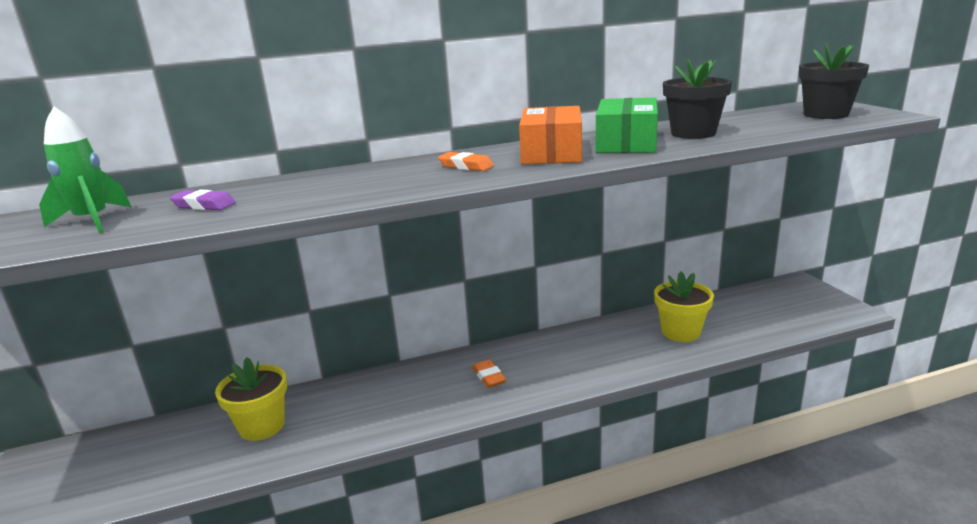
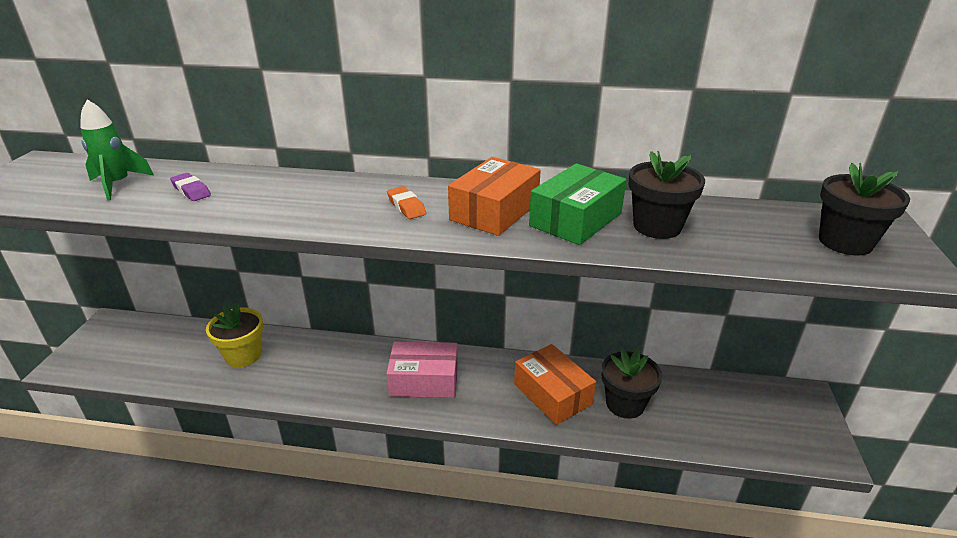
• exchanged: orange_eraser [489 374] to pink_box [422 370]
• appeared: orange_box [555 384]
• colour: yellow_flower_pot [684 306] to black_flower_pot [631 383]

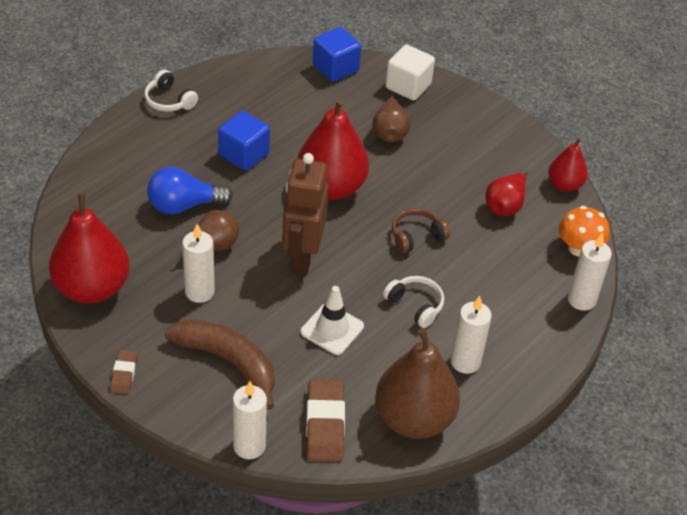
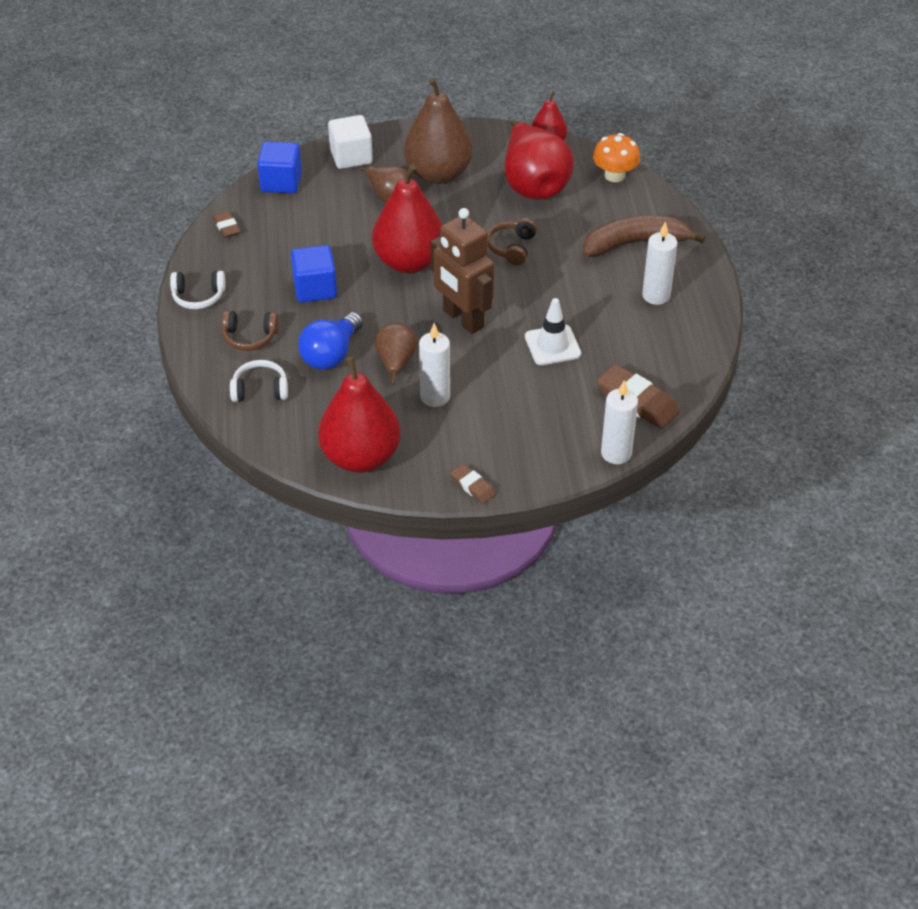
• appeared: brown_eraser [226 224]
• appeared: brown_headphones [250 330]
• relocated: white_headphones [413 302] to [259 381]
• relocated: brown_pear [417 383] to [438 131]
• size: red_pear [506 193] = [539 160] x1.82
• relocated: brown_banana [220 364] to [644 236]
• missing: white_candle [590 272]

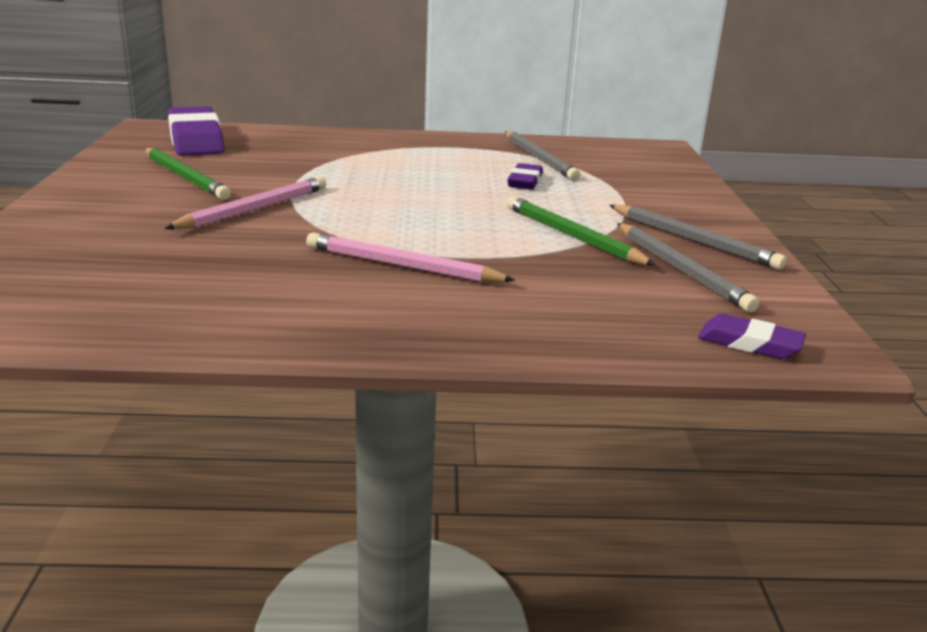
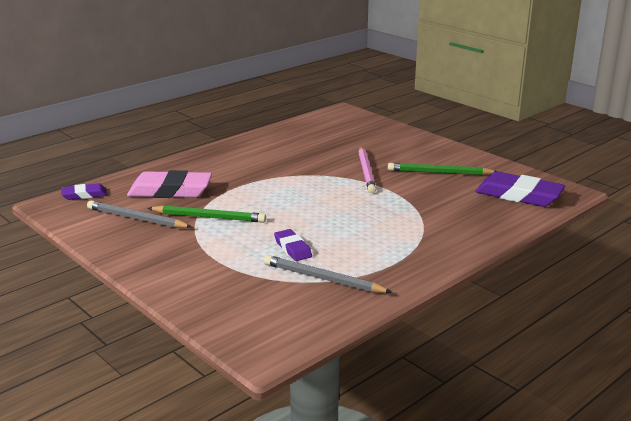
• appeared: pink_eraser [169 184]
• missing: pink_pencil [410 257]
• missing: grey_pencil [698 237]

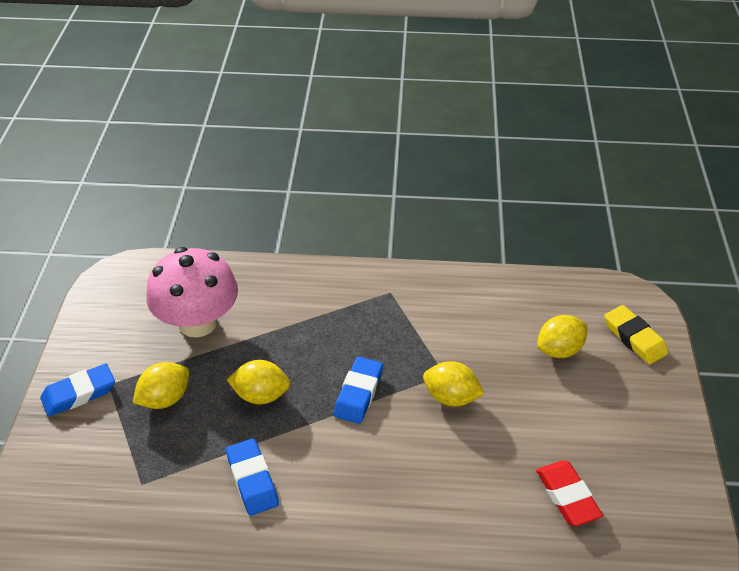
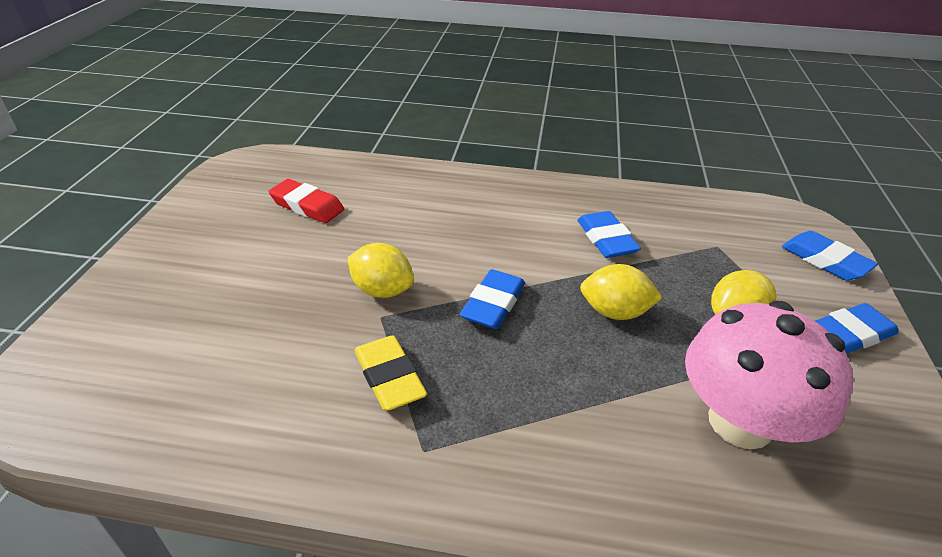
• spun: red_eraser [569 493] = [306 201] 45 degrees counterclockwise
• relocated: yellow_eraser [636 335] to [391 373]
• appeared: blue_eraser [830 256]
• missing: yellow_lemon [562 336]

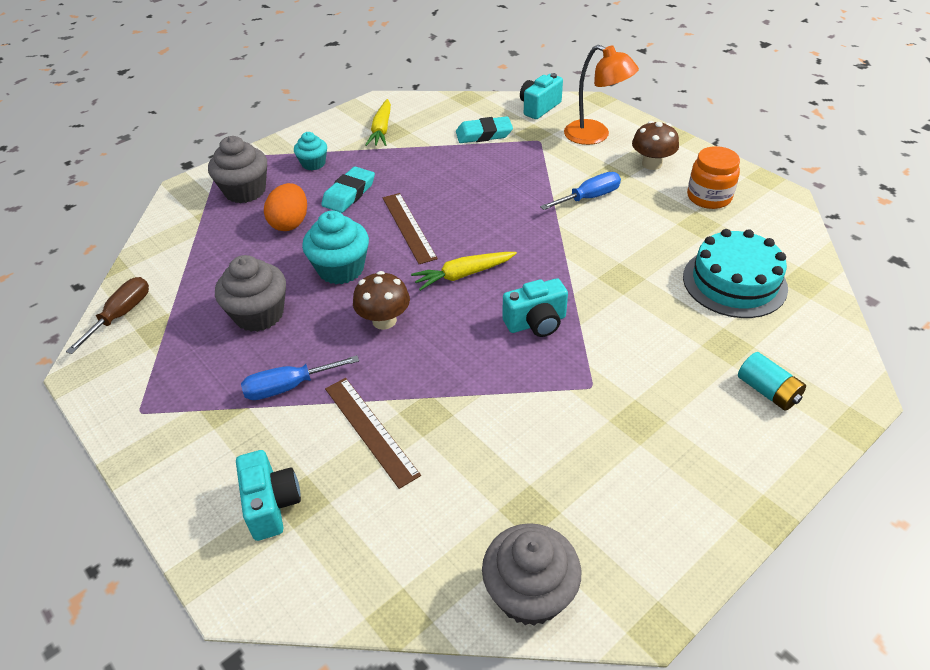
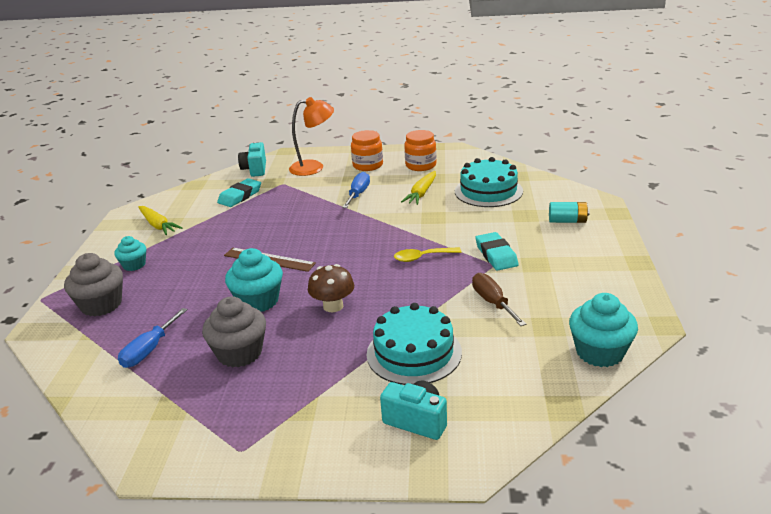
• relocated: blue_screwdriver [300 377] to [153 338]
• exchanged: brown_mushroom [655 145] to orange_jar [367 150]
• exchanged: brown_ruler [373 433] to turquoise_cake [414 344]
• exchanged: turquoise_camera [535 307] to yellow_spoon [427 254]
• relocated: yellow_carrot [464 271] to [418 188]
• relocated: brown_screwdriver [107 315] to [499 299]
• relocated: turquoise_eraser [348 189] to [497 251]
• colour: grey_cupcake [531 574] to turquoise_cupcake [603 330]
• missing: orange_egg [285 207]

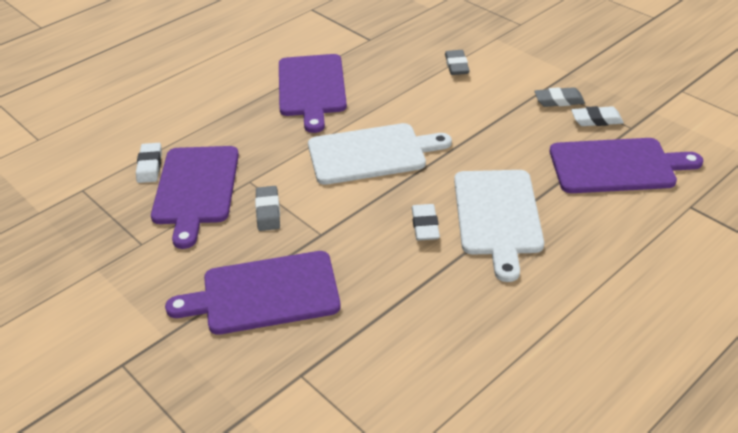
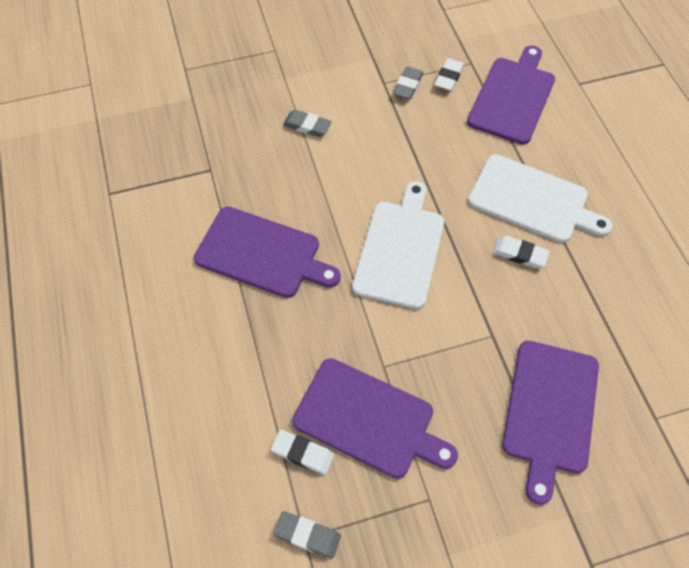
• relocated: grey_eraser [267 208] to [307 534]

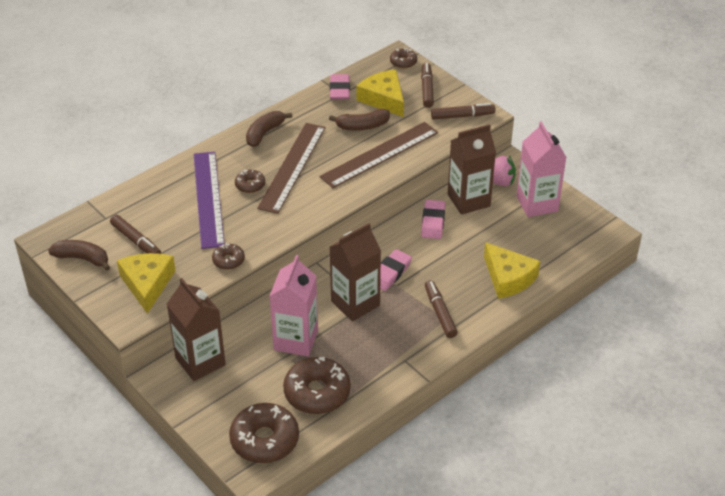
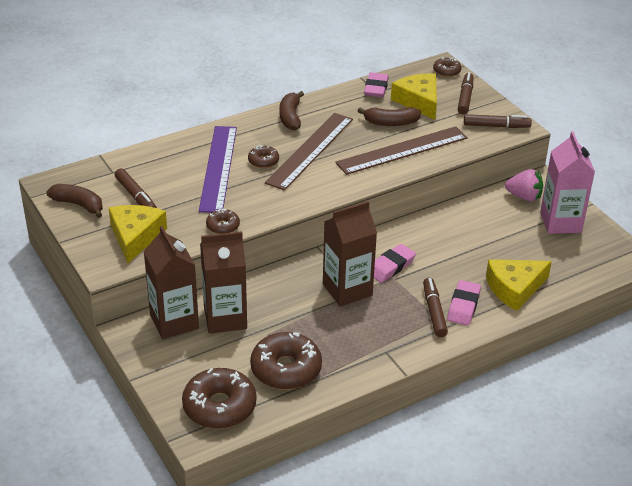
• relocated: brown_carton [472 169] to [223 282]
• spun: brown_banana [269 129] = [291 110] 45 degrees counterclockwise
• relocated: pink_eraser [433 219] to [464 302]
• spun: yellow_cheese [512 270] = [519 285] 90 degrees clockwise
• missing: pink_carton [294 306]

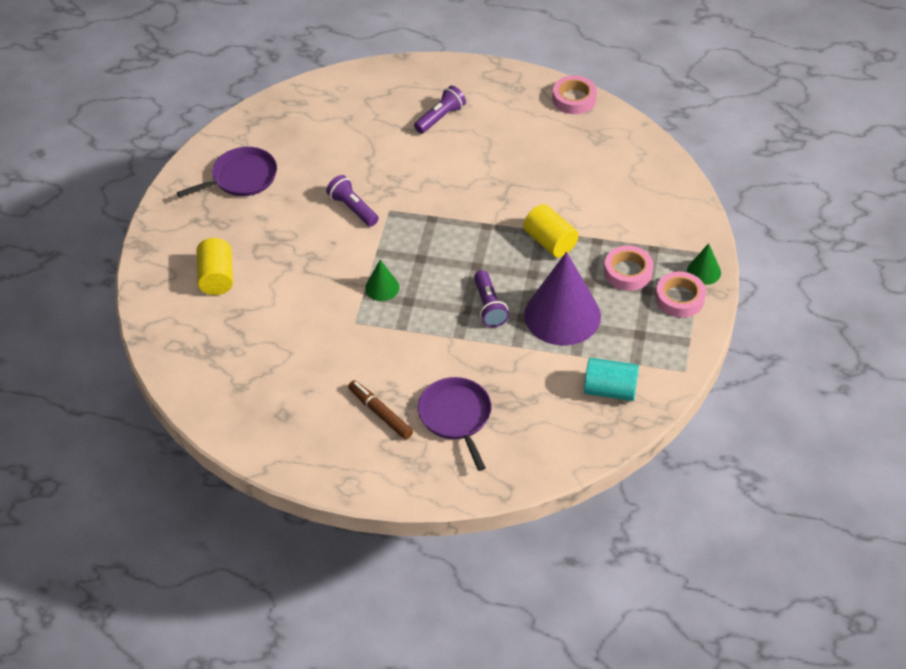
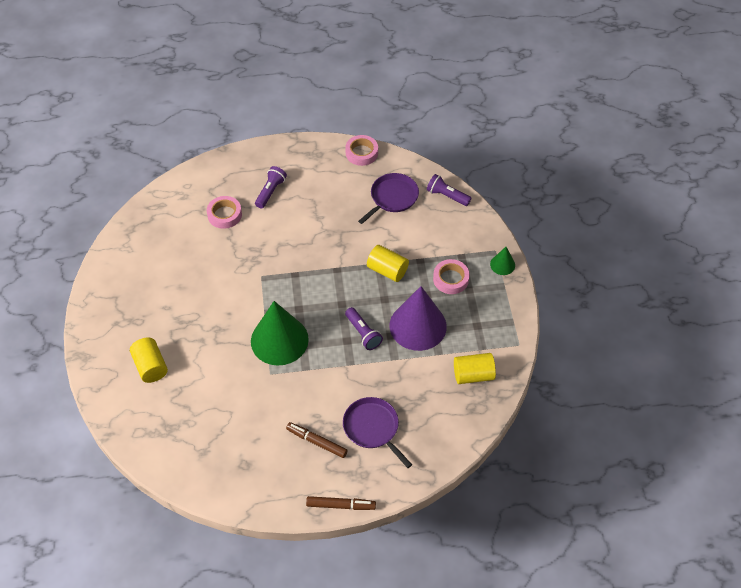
• relocated: pink_tape [680 294] to [224 212]
• size: green_cone [382 280] = [280 333] x2.19
• appeared: brown_marker [341 503]
• relocated: purple_pan [227 172] to [388 198]
• relocated: purple_flashlight [352 201] to [449 190]
• colour: turquoise_cylinder [611 379] to yellow_cylinder [475 368]

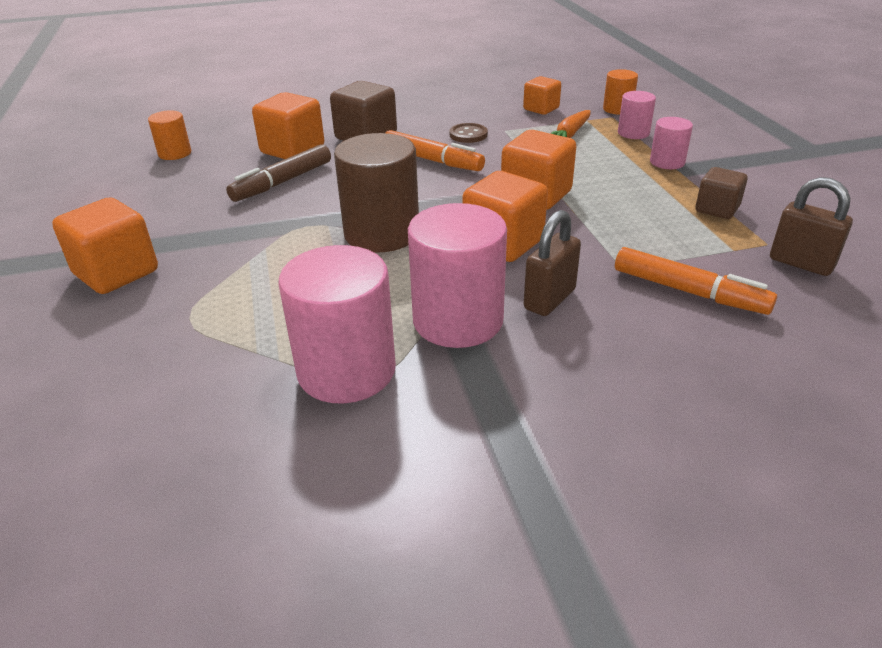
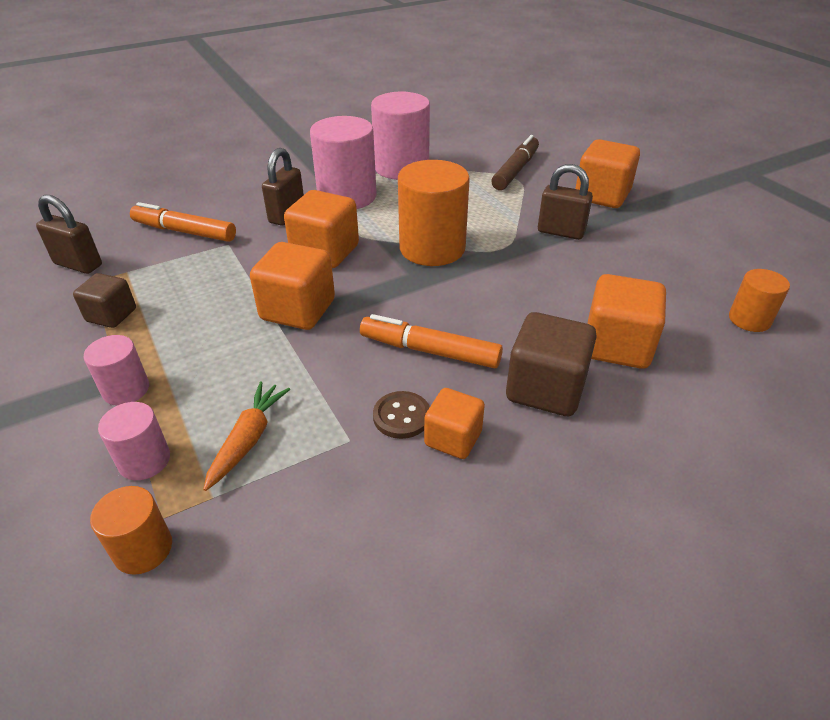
• colour: brown_cylinder [376 192] to orange_cylinder [434 213]
• relocated: orange_cube [542 95] to [454 423]
• relocated: brown_marker [278 173] to [515 162]
• appeared: brown_padlock [565 202]

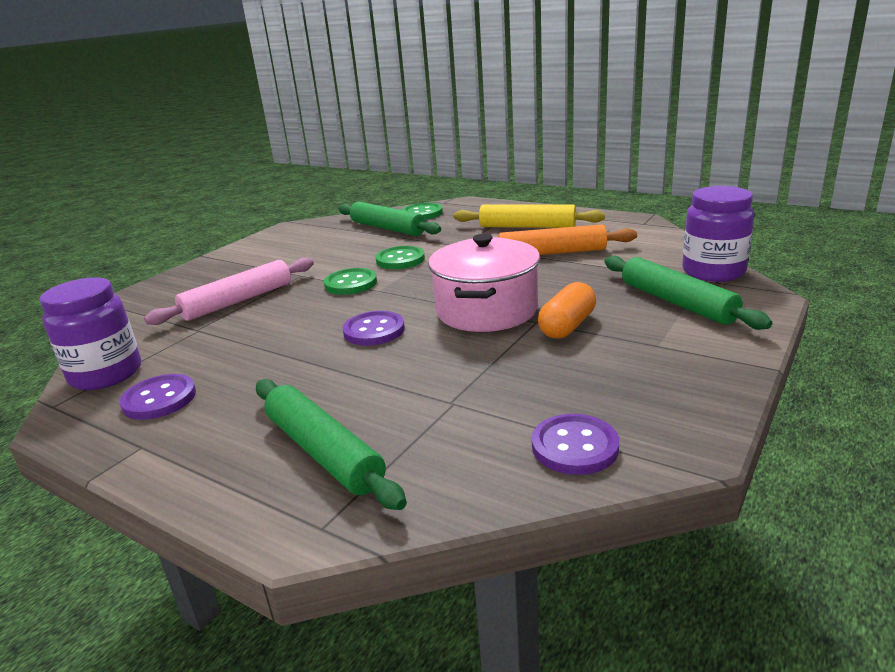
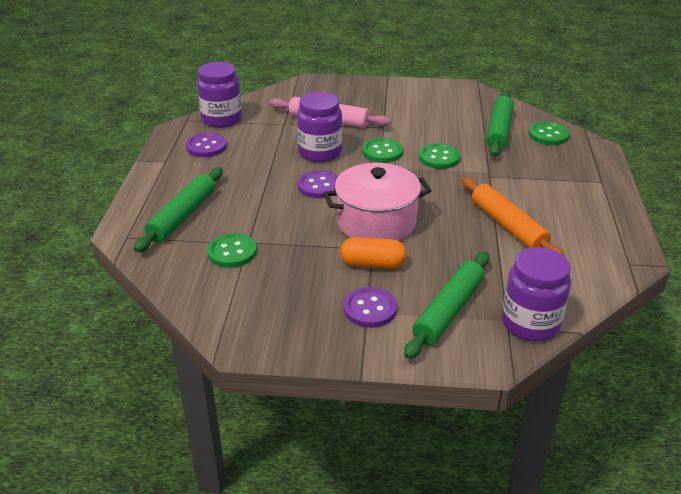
• appeared: green_button [232 250]
• appeared: purple_jar [319 127]
• relocated: purple_button [575 444] to [370 307]
• missing: yellow_rolling_pin [529 216]

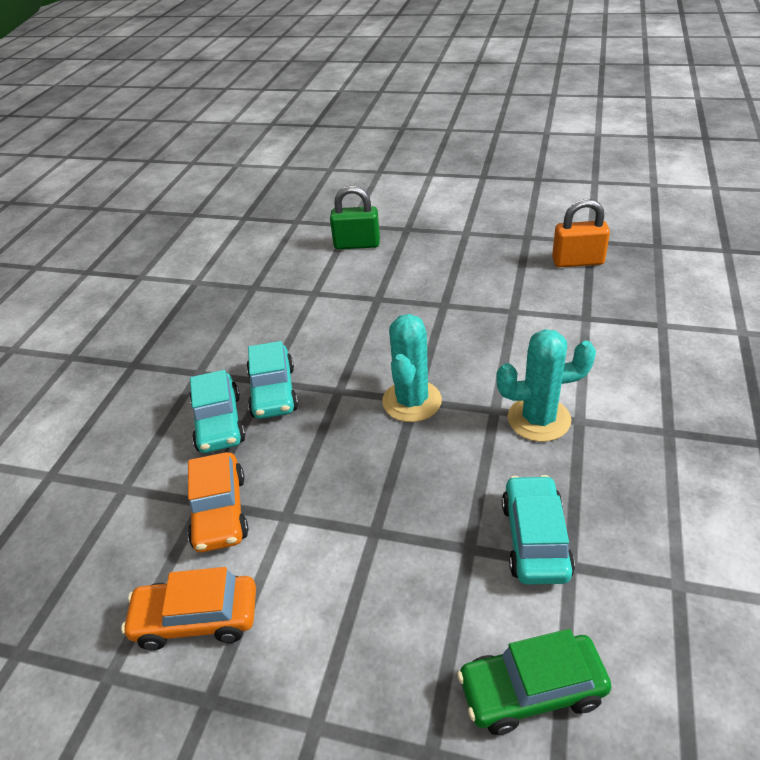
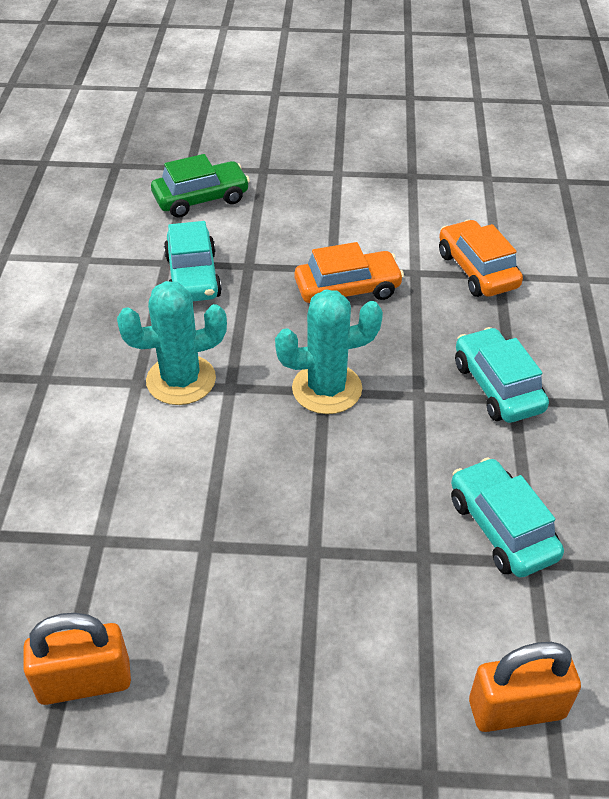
• spun: turquoise_cactus [412 368] = [329 351] 75 degrees clockwise
• relocated: orange_car [188 608] to [349 272]
• relocated: turquoise_car [218 411] to [507 517]
• colour: green_padlock [355 217] to orange_padlock [525 687]

